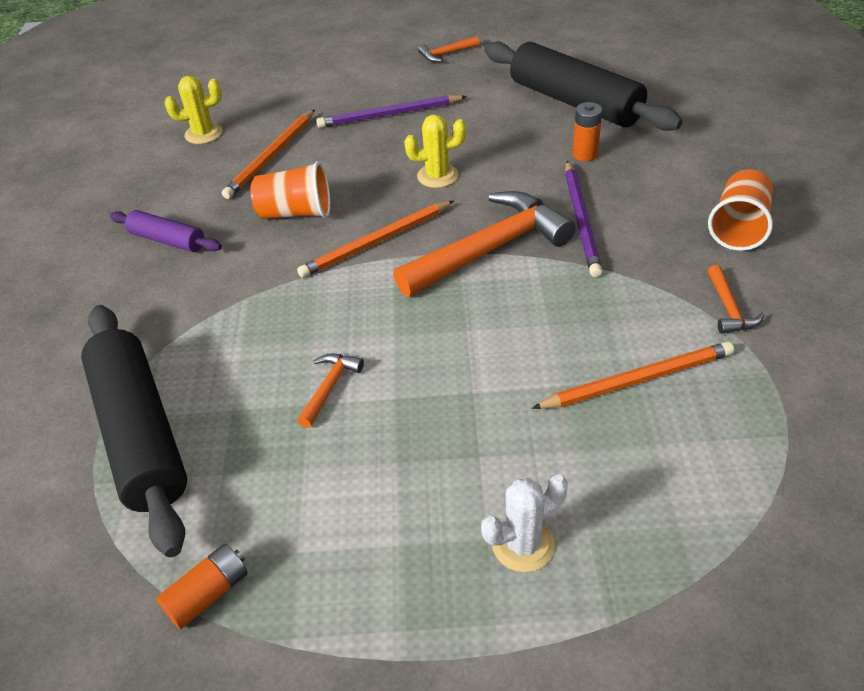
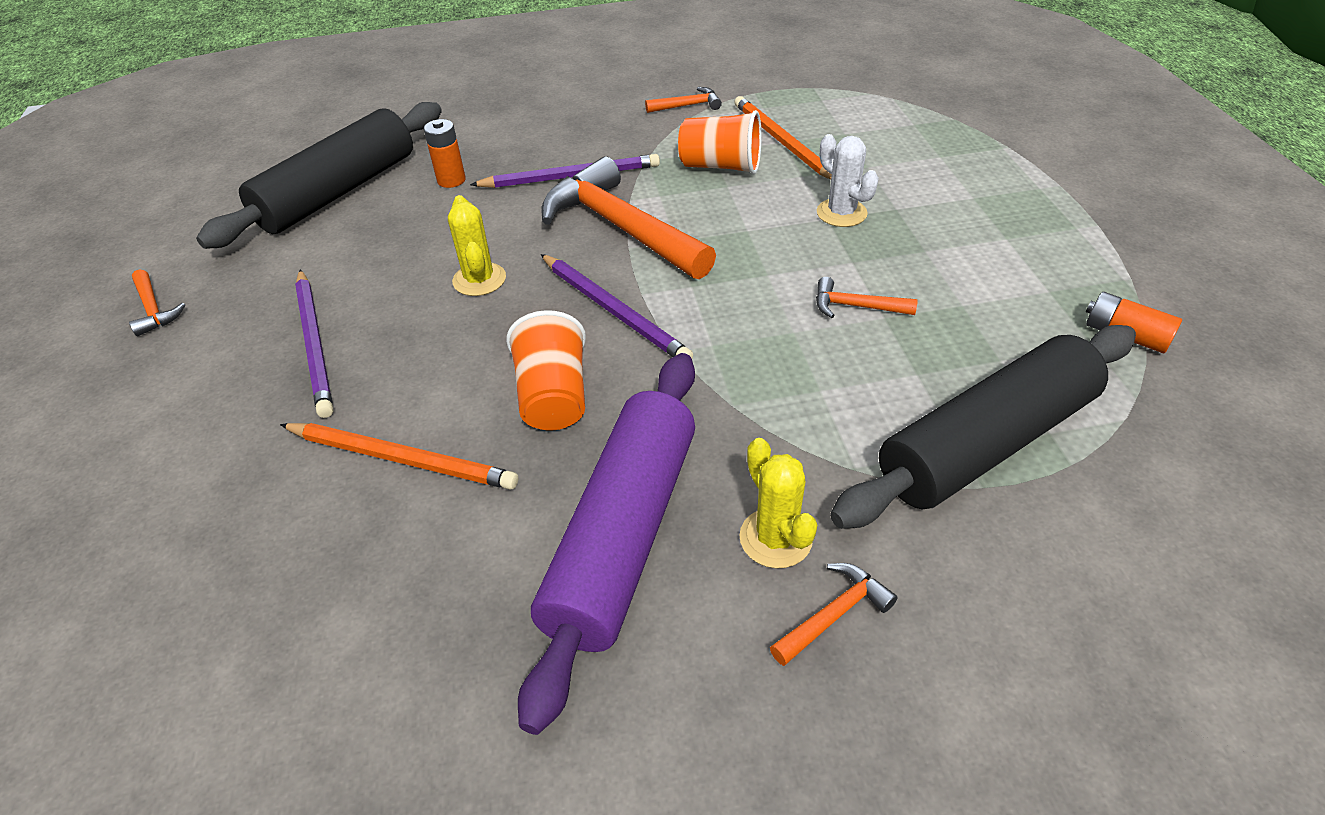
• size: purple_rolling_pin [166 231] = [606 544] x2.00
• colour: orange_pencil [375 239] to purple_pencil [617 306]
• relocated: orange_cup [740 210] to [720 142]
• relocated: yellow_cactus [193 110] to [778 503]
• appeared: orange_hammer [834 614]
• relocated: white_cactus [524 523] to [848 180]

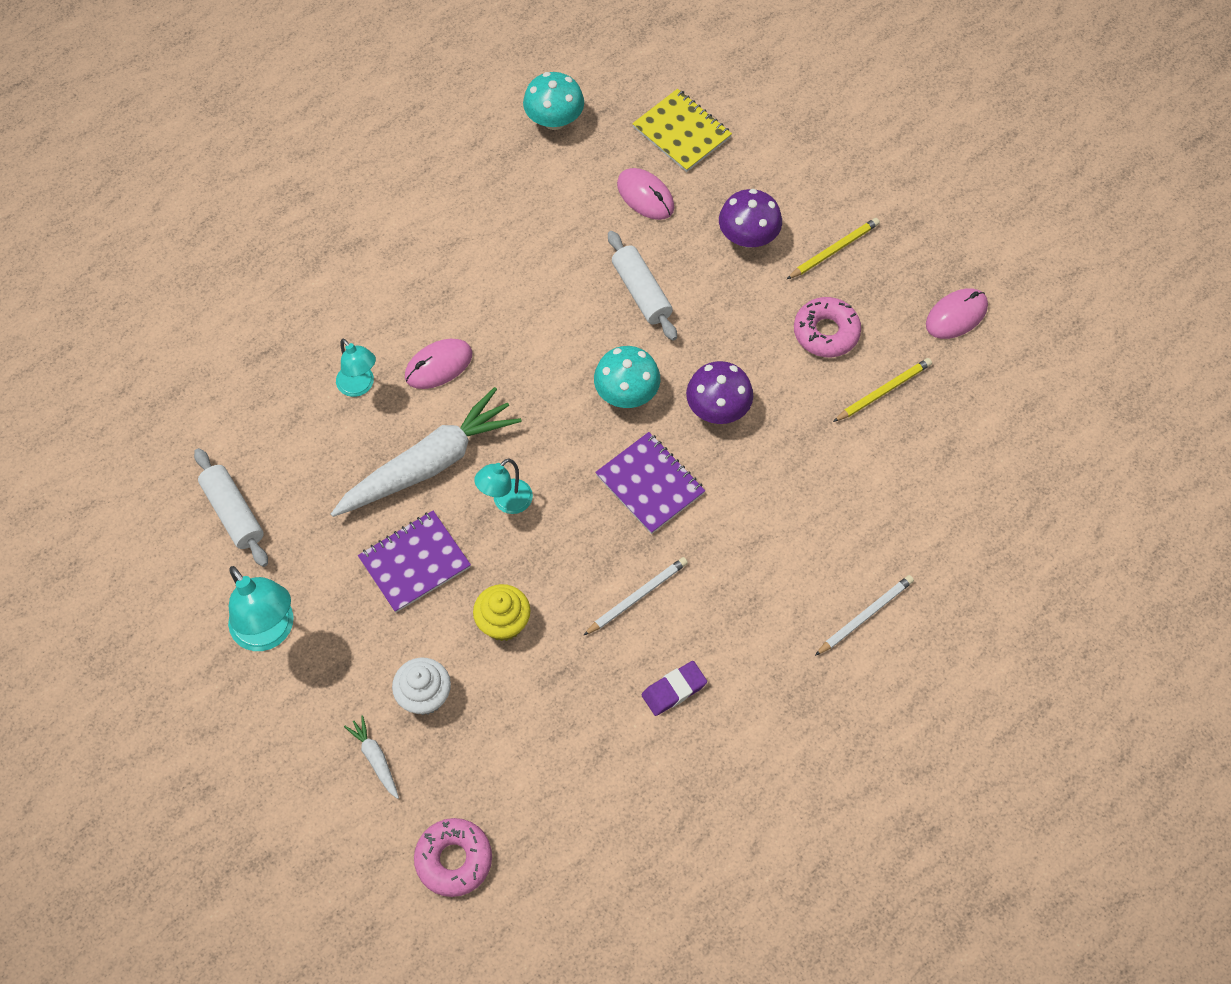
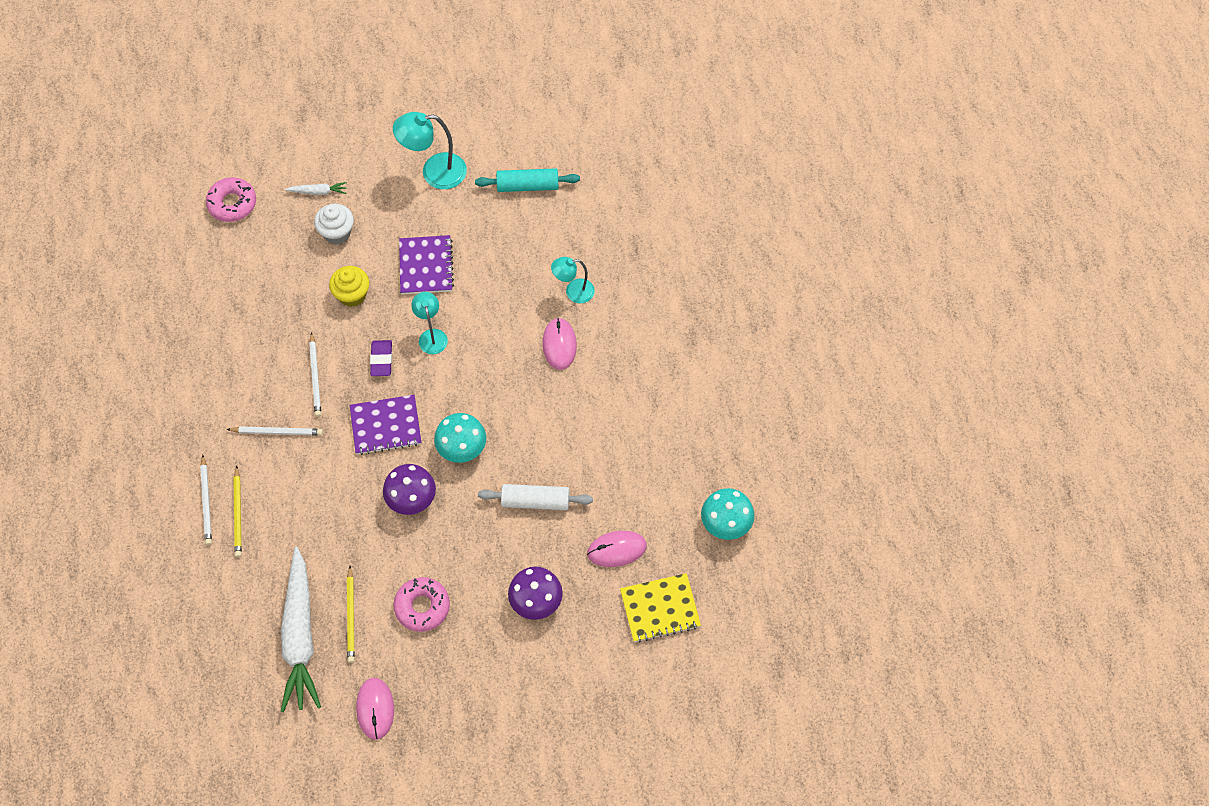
• appeared: white_pencil [274 430]
• relocated: yellow_pencil [833 249] to [237 511]
• relocated: white_carrot [426 452] to [301 629]
• relocated: purple_eraser [674 688] to [381 358]
• colour: white_rolling_pin [231 507] to turquoise_rolling_pin [527 180]

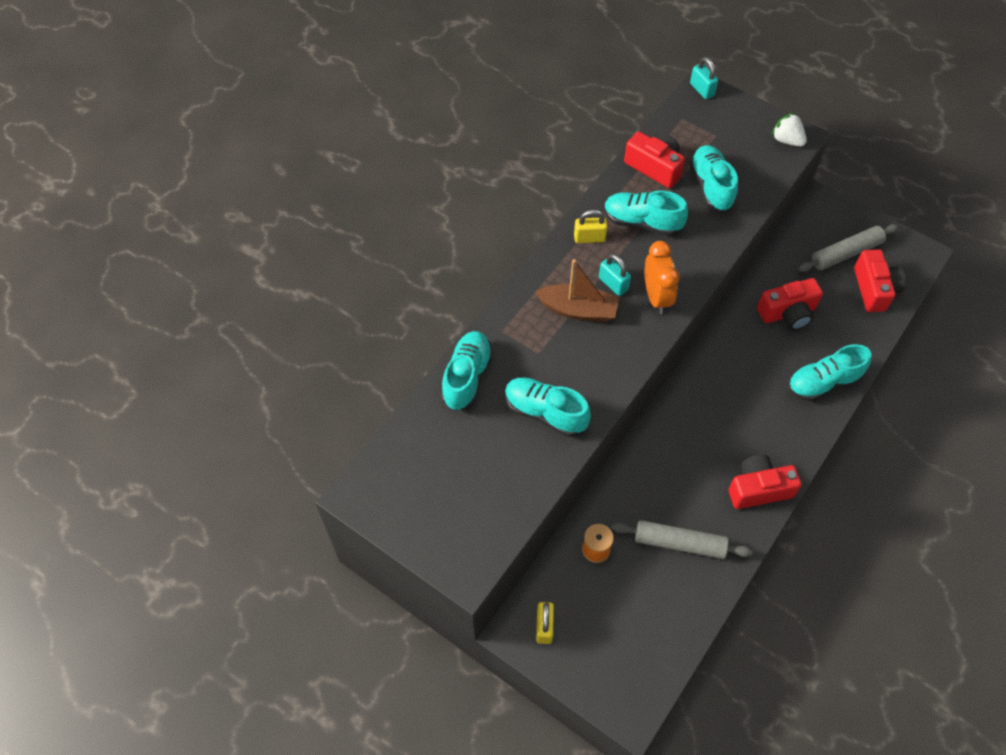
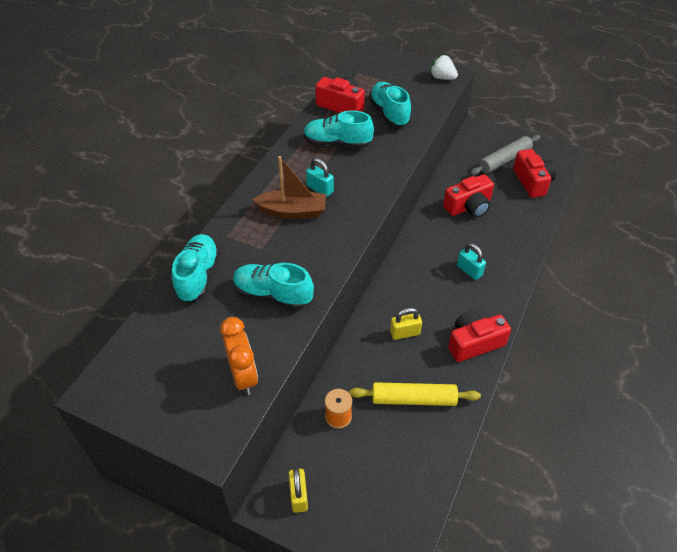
• relocated: orange_clock [662 277] to [239 356]
• colour: grey_rolling_pin [682 539] to yellow_rolling_pin [415 394]
• relocated: yellow_padlock [591 226] to [406 324]
• relocated: turquoise_padlock [704 78] to [471 261]
• missing: turquoise_shoe [829 372]

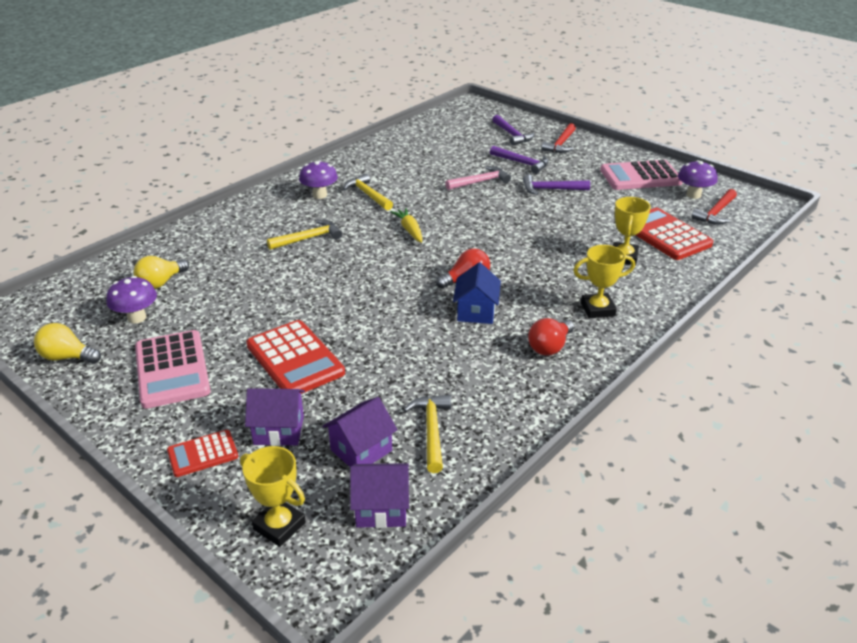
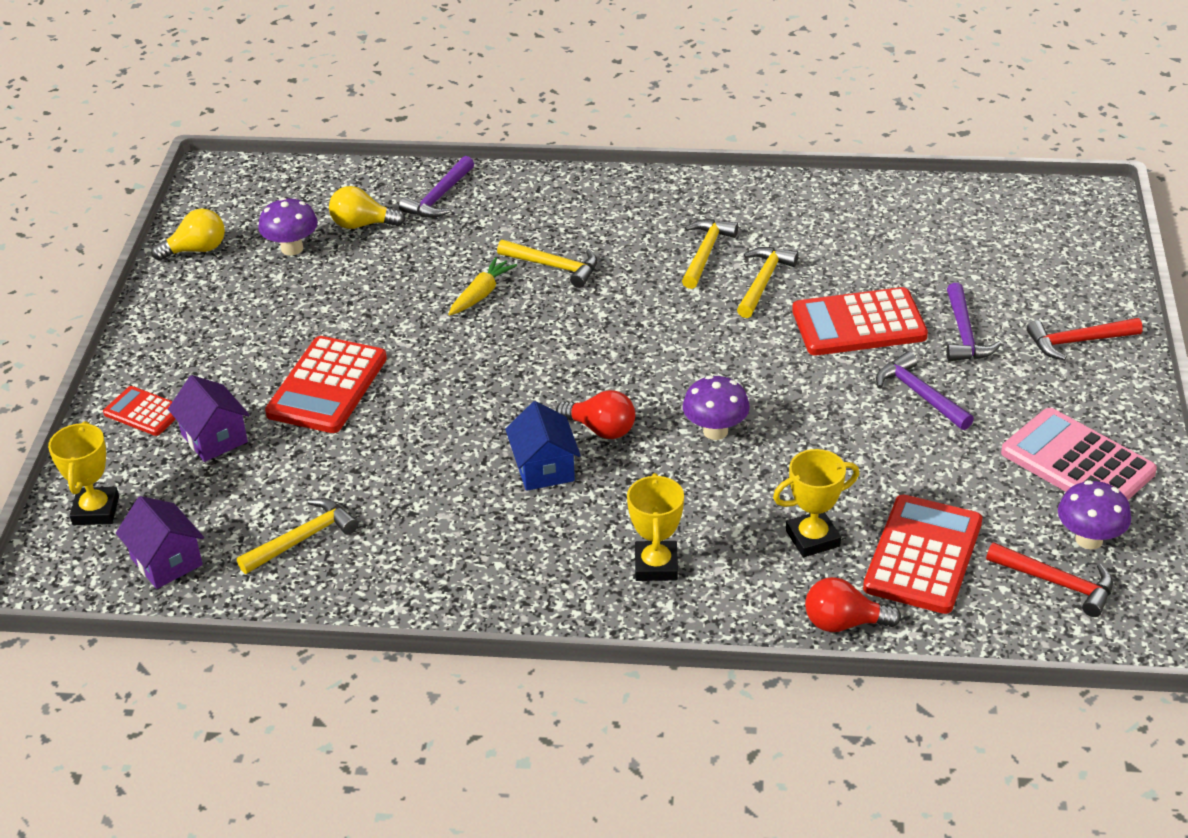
• spun: yellow_light_bulb [67 343] = [188 235] 90 degrees clockwise
• relocated: purple_hammer [513 130] to [436 187]
• relocated: yellow_carrot [406 225] to [482 286]
• spun: blue_house [477 293] = [543 446] 75 degrees counterclockwise
• spun: yellow_trophy [604 281] = [655 527] 45 degrees clockwise
• relocated: purple_mushroom [318 179] to [716 407]
• appeared: yellow_hammer [767 282]
• exchanged: pink_hammer [478 178] to red_calculator [860 321]
• relocated: red_light_bulb [551 337] to [853 604]
• spun: red_hammer [714 207] = [1049 579] 150 degrees counterclockwise
• missing: pink_calculator [173 369]
• missing: purple_house [360 432]

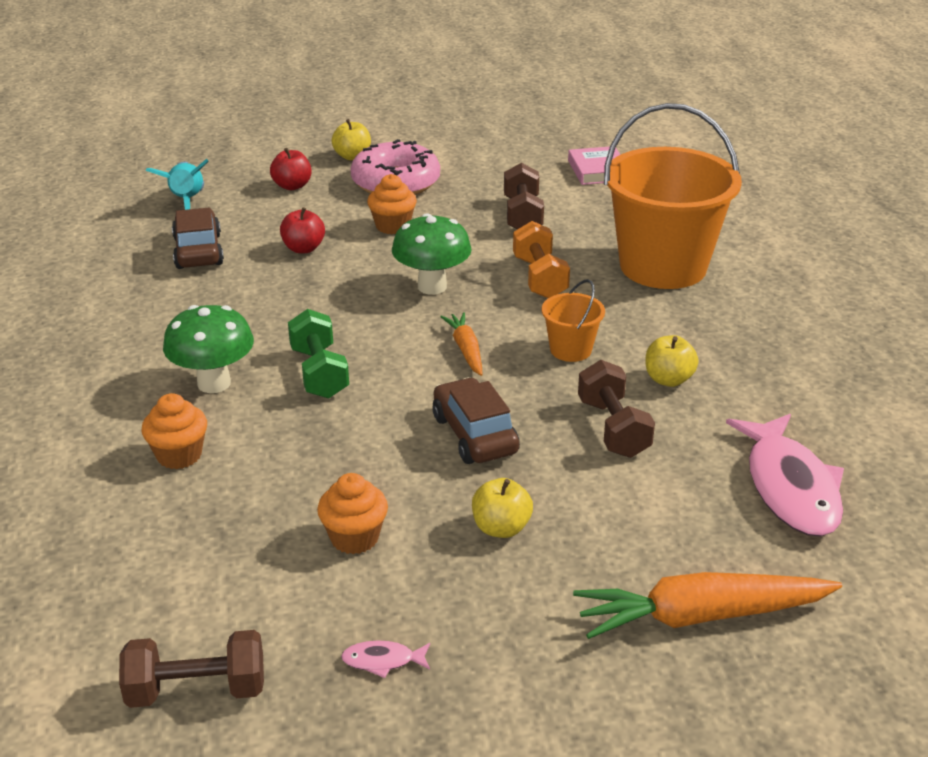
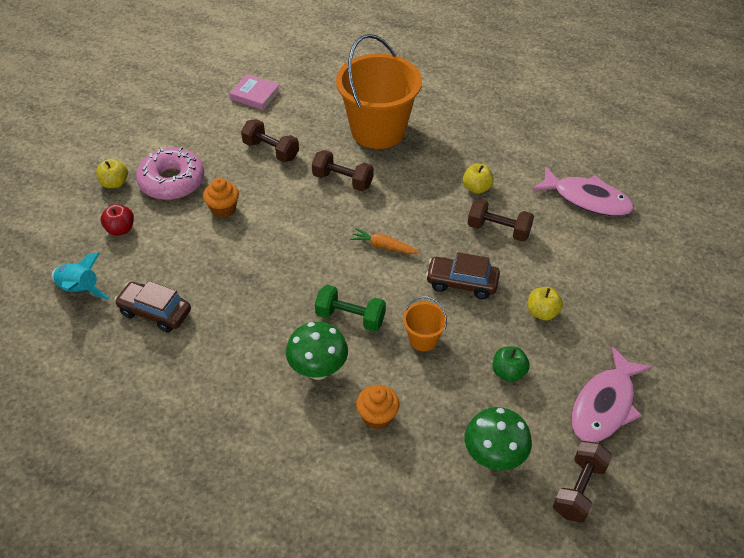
• colour: orange_dumbbell [541 259] to brown_dumbbell [343 170]
• relocated: orange_bucket [573 320] to [425 323]
• relocated: green_mushroom [432 254] to [498 439]
• exchanged: orange_cupcake [352 513] to green_apple [511 364]
• size: pink_fish [385 659] = [611 394] x2.47
• missing: red_apple [302 230]
• missing: orange_carrot [707 605]

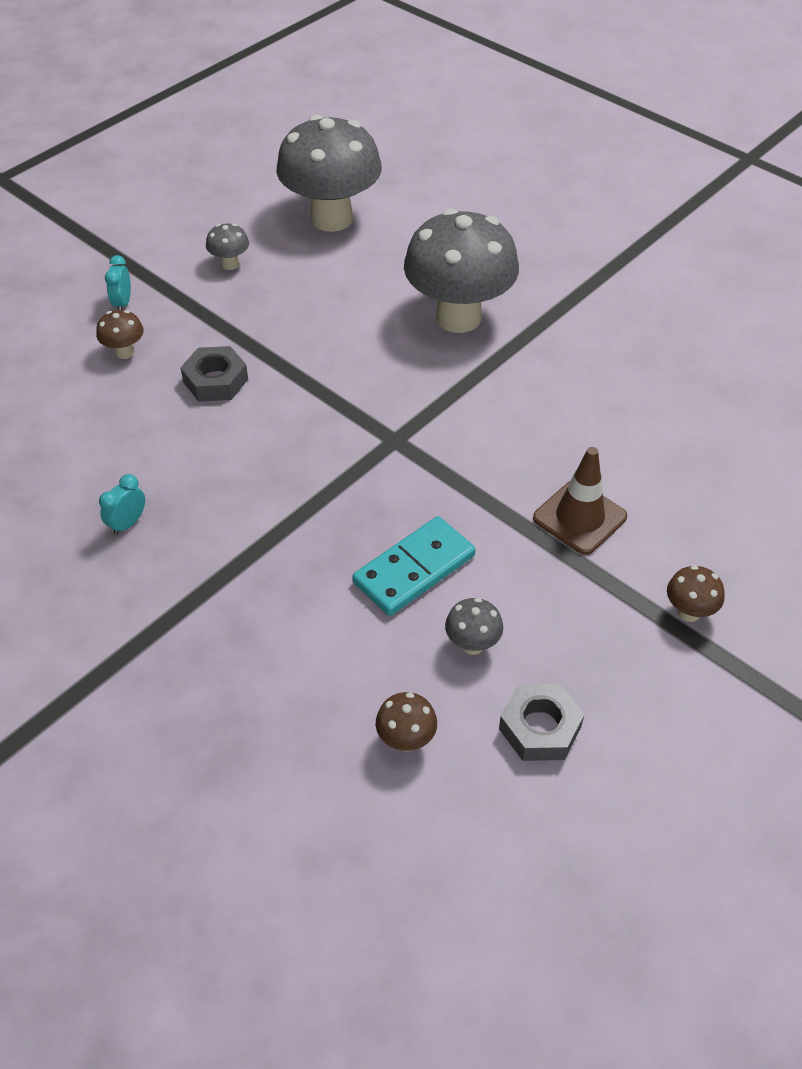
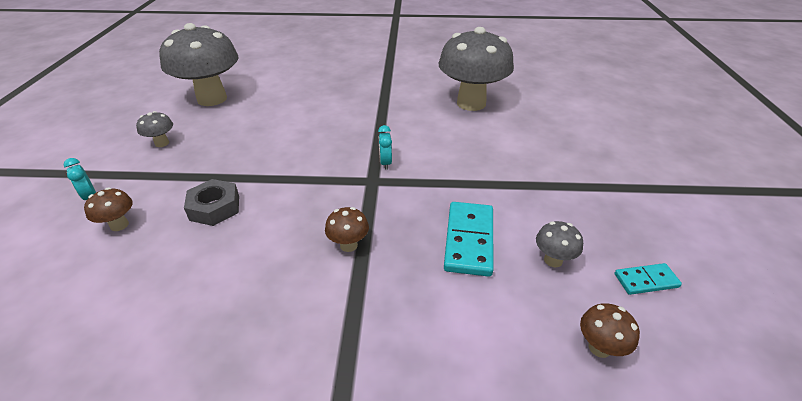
• relocated: brown_mushroom [696 593] to [347 229]
• relocated: turquoise_clock [122 504] to [385 147]
• relocated: grey_mushroom [461 270] to [476 69]
• exchanged: grey_nut [541 722] to turquoise_domino [648 279]
• missing: brown_traffic_cone [580 501]

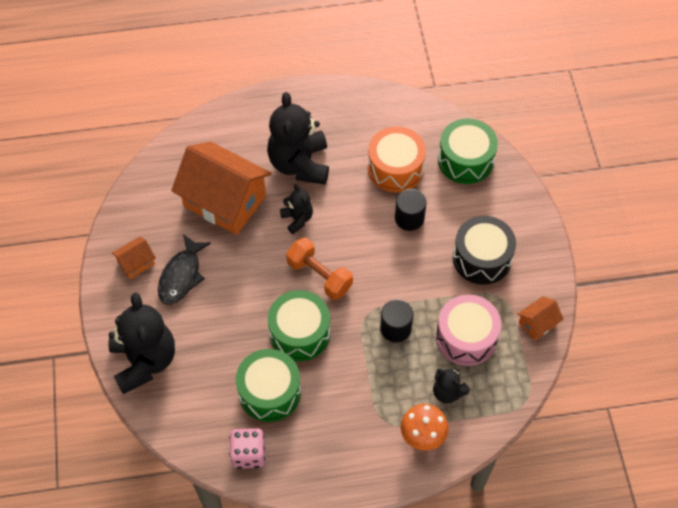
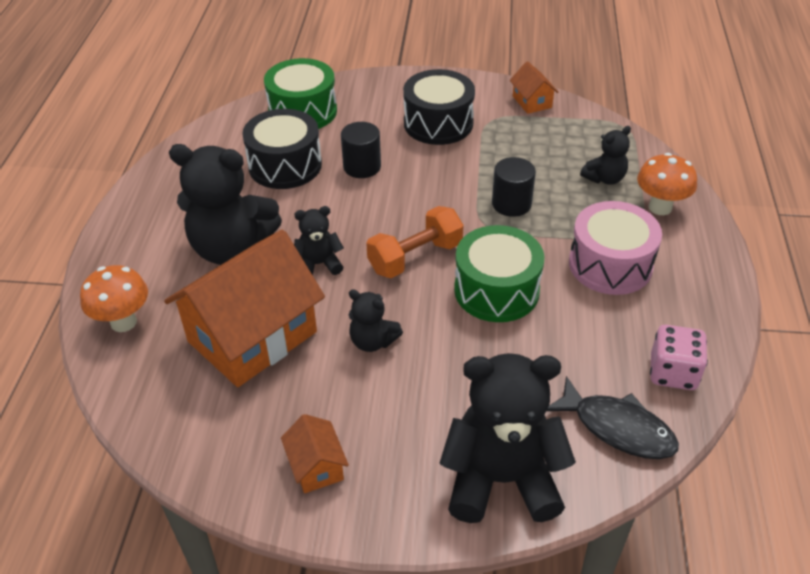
• appeared: orange_mushroom [114 298]
• colour: orange_drum [397 159] to black_drum [282 149]
• appeared: black_teddy_bear [376 320]
• relocated: black_fish [184 269] to [612 417]
• relocated: pink_drum [468 330] to [615 248]
• missing: green_drum [268 385]

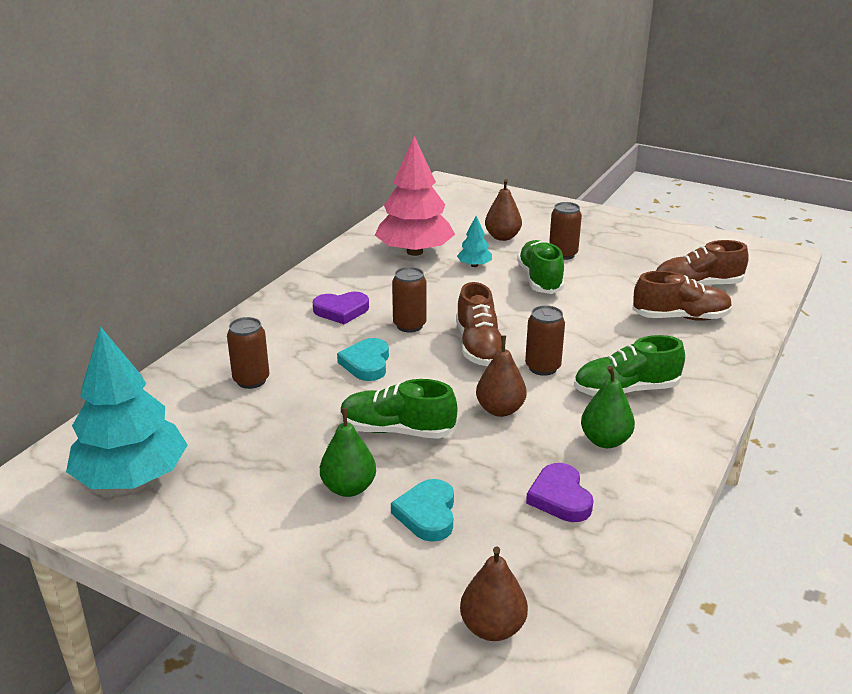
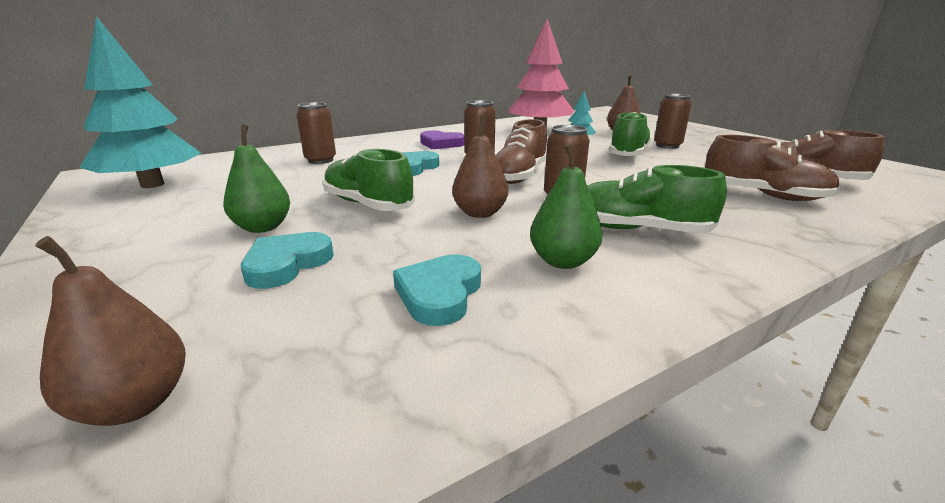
• colour: purple_heart [560 492] to turquoise_heart [437 290]

